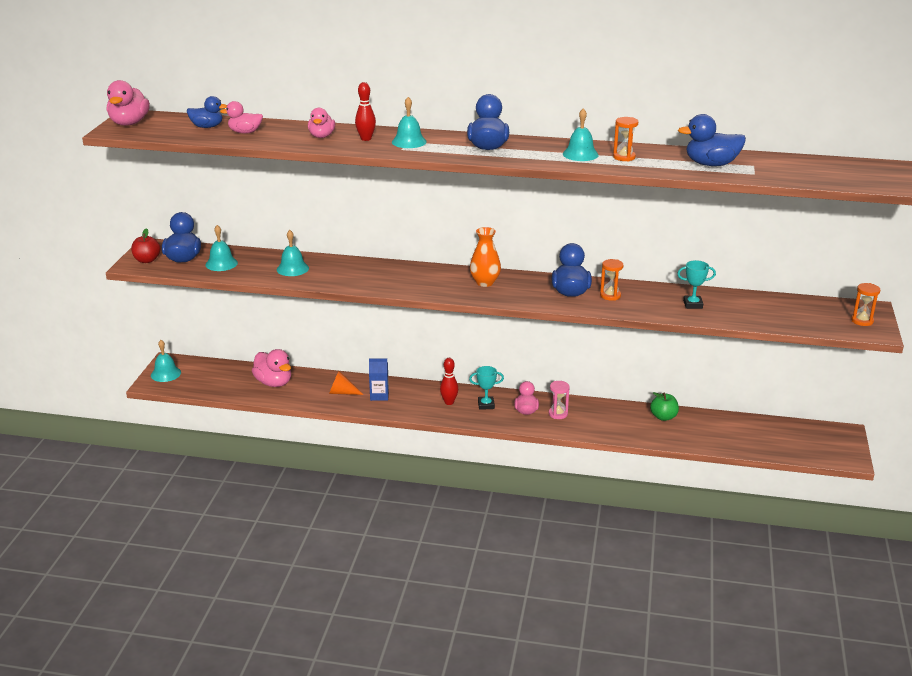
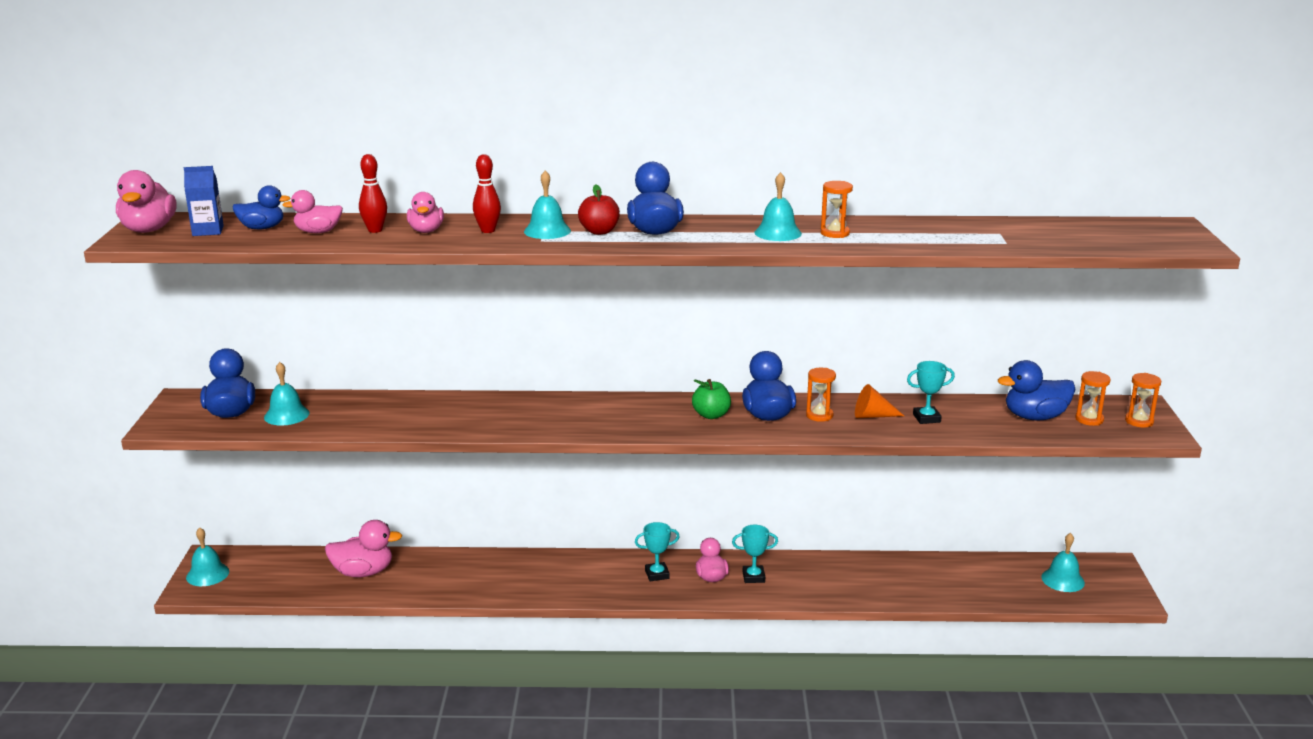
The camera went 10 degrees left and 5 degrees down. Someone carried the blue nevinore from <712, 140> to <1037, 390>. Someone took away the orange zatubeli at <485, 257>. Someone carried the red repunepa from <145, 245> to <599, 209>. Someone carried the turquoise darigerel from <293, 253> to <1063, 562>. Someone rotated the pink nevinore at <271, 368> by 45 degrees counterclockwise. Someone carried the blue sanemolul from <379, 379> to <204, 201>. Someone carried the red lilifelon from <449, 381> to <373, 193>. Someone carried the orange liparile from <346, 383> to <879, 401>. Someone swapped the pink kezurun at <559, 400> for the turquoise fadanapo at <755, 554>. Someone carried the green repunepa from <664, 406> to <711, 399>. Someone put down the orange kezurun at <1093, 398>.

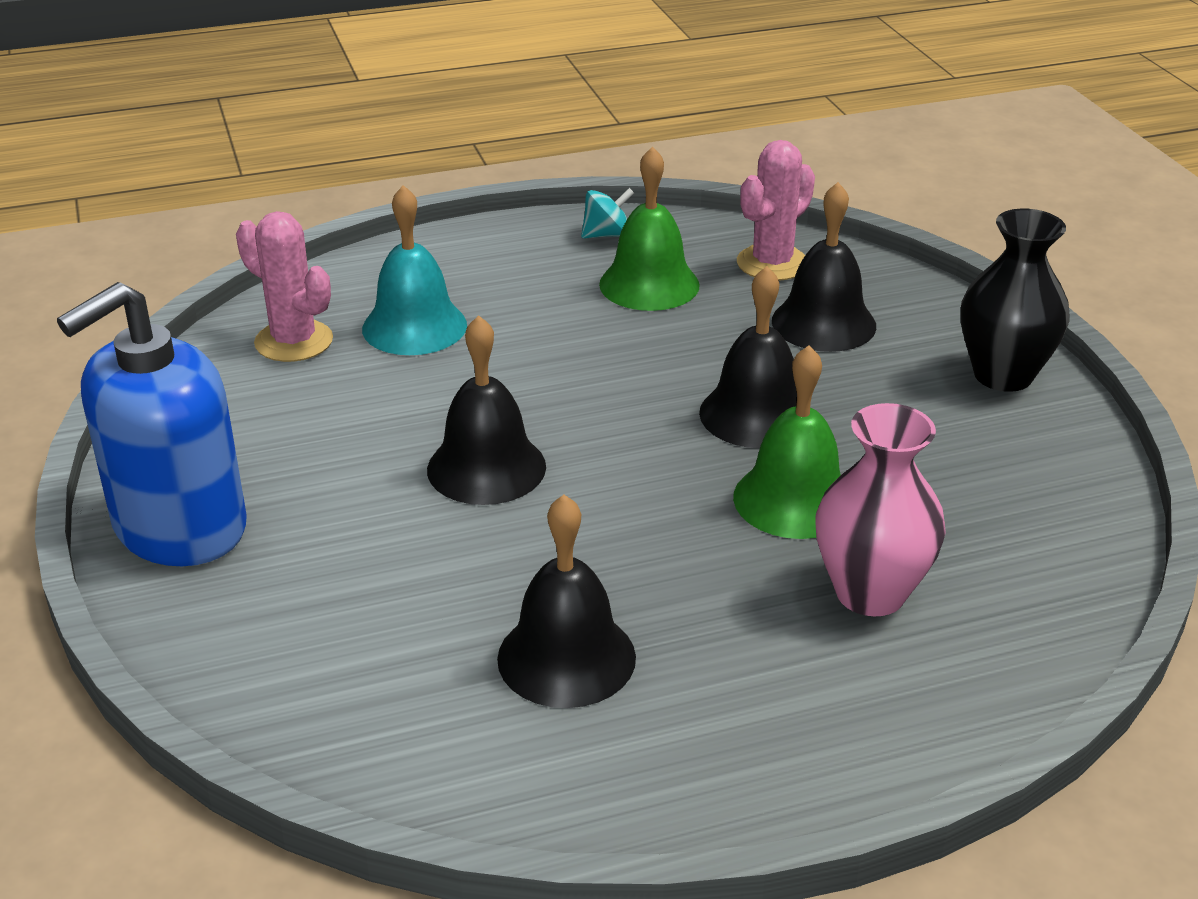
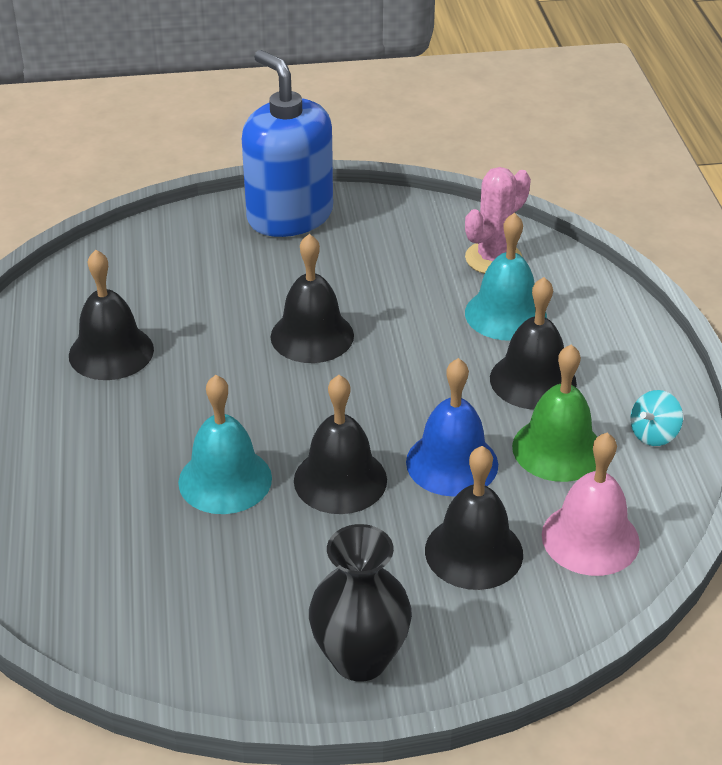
The camera went 100 degrees right and 5 degrees up. Someone swapped the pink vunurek at <776, 210> for the pink darigerel at <591, 504>. Someone rotated the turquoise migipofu at <607, 213> by 60 degrees clockwise. Someone repainted the green darigerel at <787, 442>, which became the turquoise darigerel at <225, 444>. Someone took away the pink zatubeli at <880, 509>. Someone put down the black darigerel at <533, 343>. Someone put down the blue darigerel at <452, 427>.

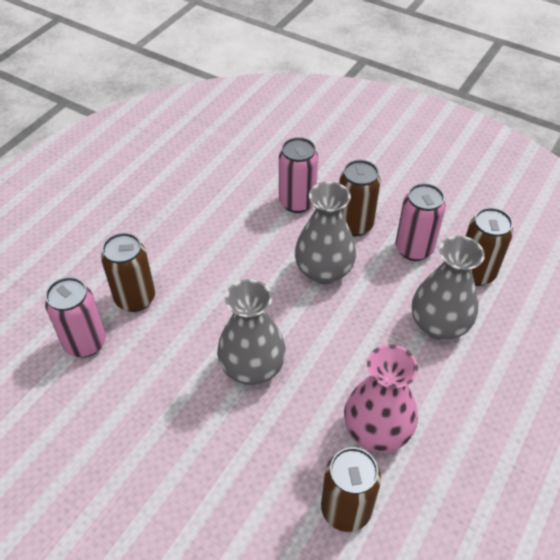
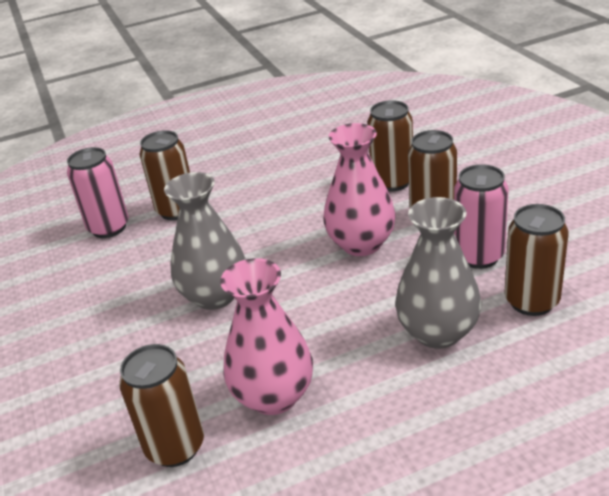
The camera went 40 degrees right and 15 degrees down. Someone repainted the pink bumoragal at <298, 175>, which became the brown bumoragal at <390, 146>. Someone repainted the grey zatubeli at <325, 232>, which became the pink zatubeli at <359, 189>.

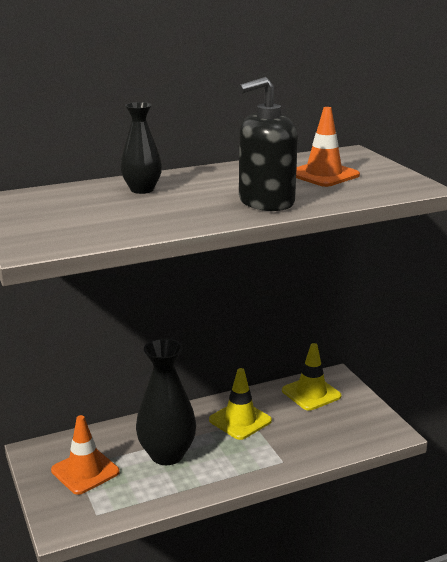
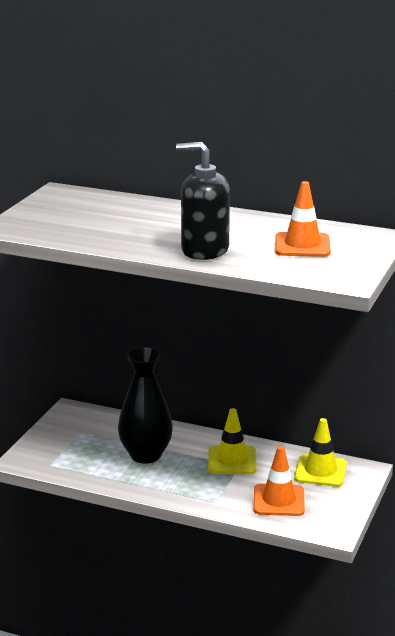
The camera went 45 degrees right and 0 degrees up. Someone took away the black zatubeli at <141, 148>. Someone carried the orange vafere from <85, 455> to <279, 481>.

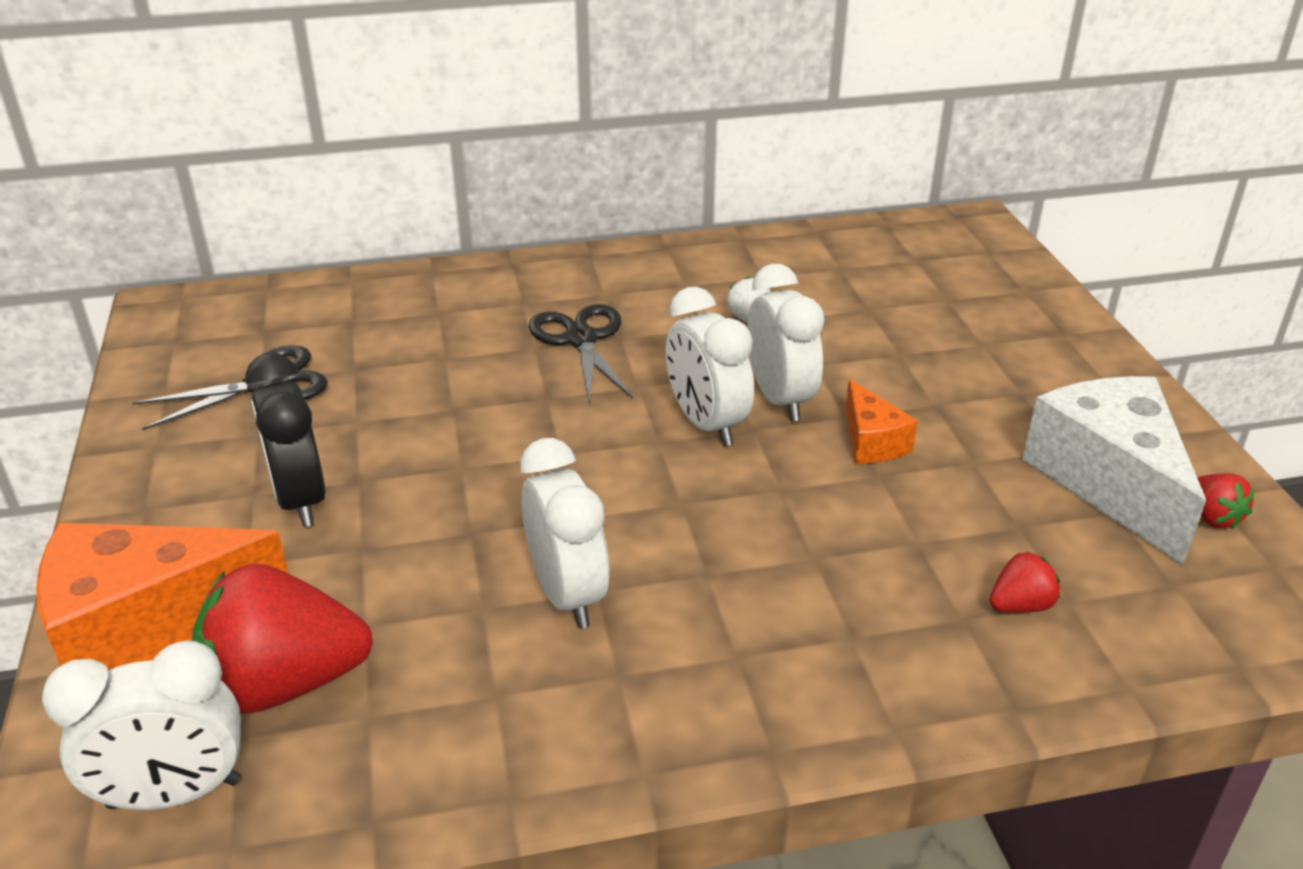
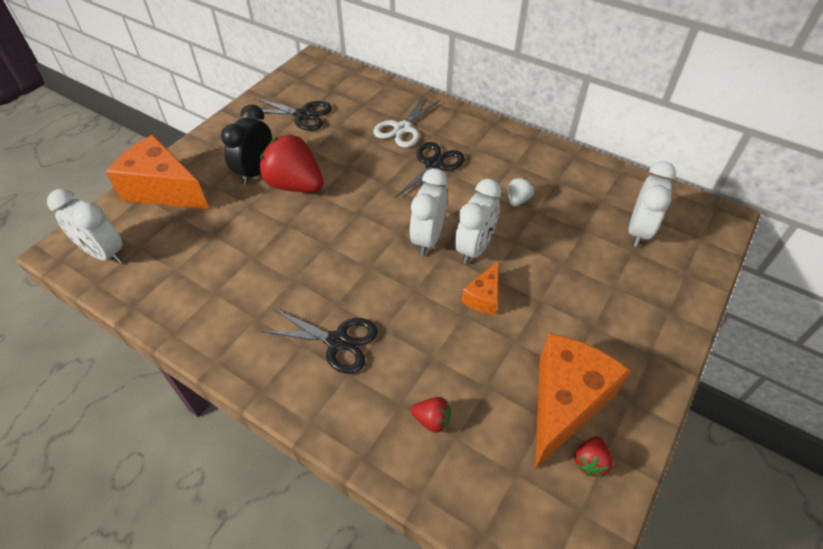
The camera went 45 degrees right and 15 degrees up. Someone repainted the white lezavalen at <1114, 470>, which became the orange lezavalen at <583, 401>. Someone carried the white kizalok from <564, 533> to <652, 204>. Someone carried the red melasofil from <282, 638> to <292, 163>. Someone put down the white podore at <406, 122>. Someone put down the black podore at <319, 341>.

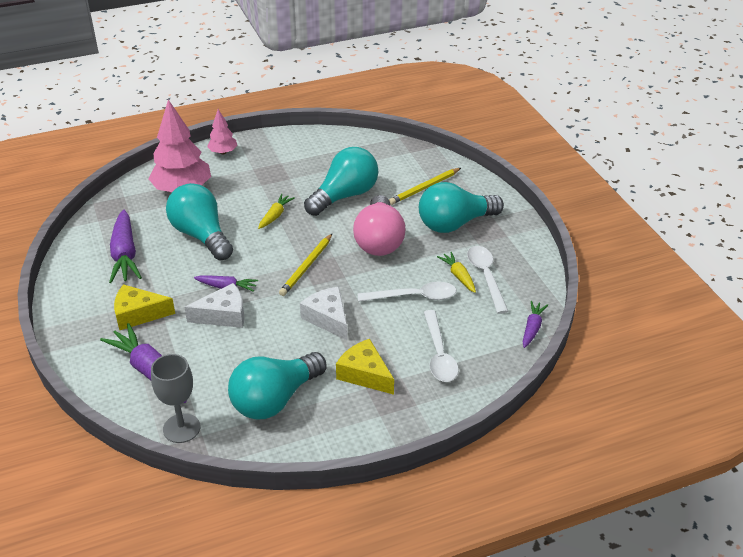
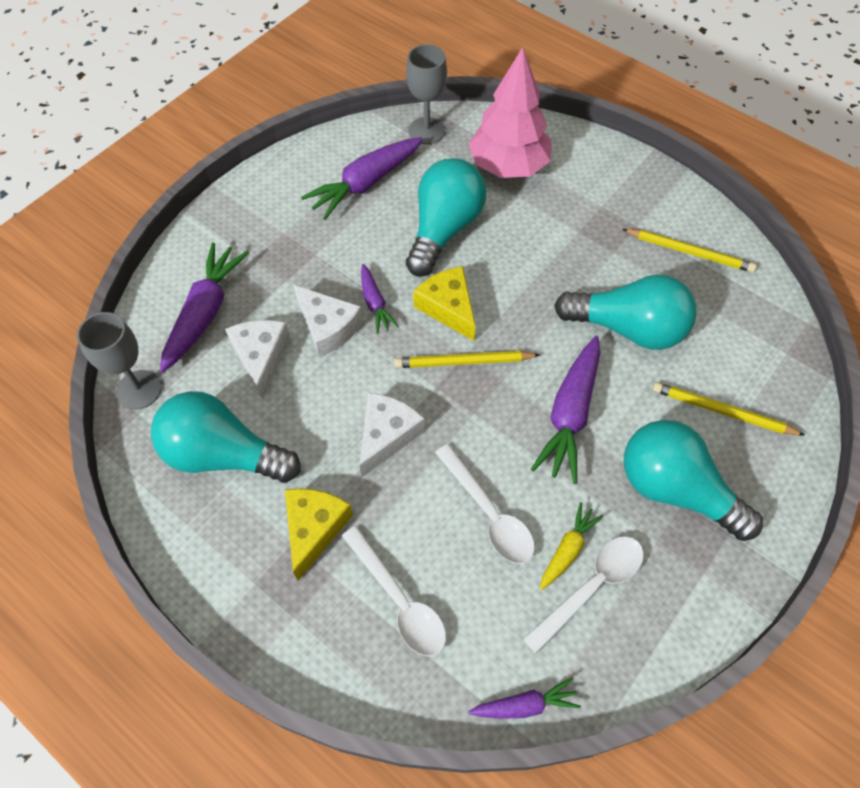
The camera went 60 degrees right and 20 degrees up. Someone took away the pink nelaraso at <222, 131>. Someone took away the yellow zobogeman at <276, 211>. Someone swapped the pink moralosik at <379, 225> for the purple zobogeman at <565, 410>. Someone carried the yellow lezavalen from <144, 307> to <444, 303>. Someone rotated the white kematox at <441, 346> by 90 degrees counterclockwise. Someone put down the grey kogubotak at <426, 94>. Someone put down the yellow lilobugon at <689, 250>. Someone put down the white lezavalen at <257, 359>.

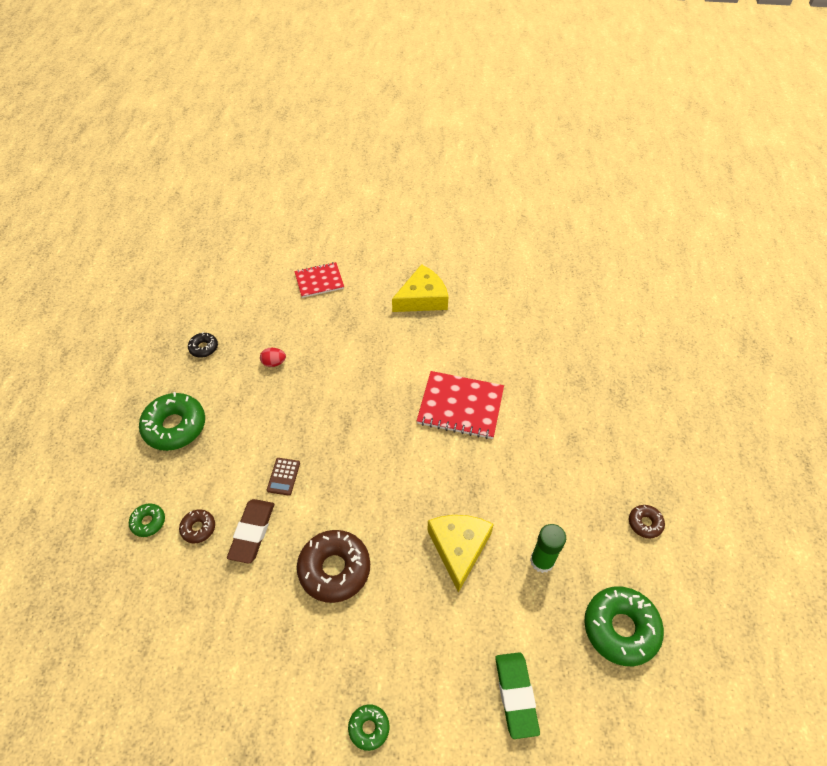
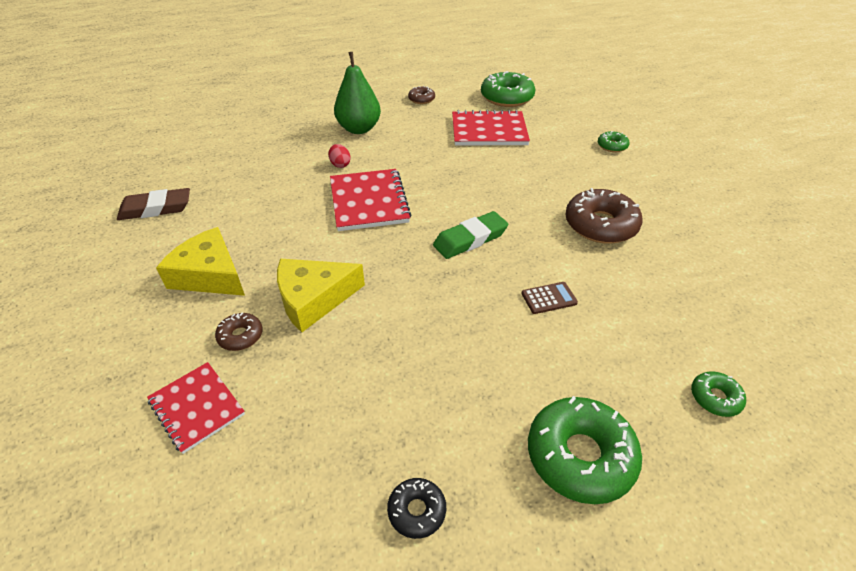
The camera went 115 degrees left and 10 degrees down. Someone carried the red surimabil from <273, 357> to <340, 156>. Someone carried the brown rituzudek from <250, 531> to <153, 204>. Someone carried the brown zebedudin from <197, 526> to <239, 332>. Someone carried the yellow lezavalen from <460, 554> to <321, 295>. Someone swapped the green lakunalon at <548, 548> for the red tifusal at <491, 127>. Someone carried the green rituzudek from <517, 695> to <470, 235>. Someone carried the green zebedudin from <369, 727> to <614, 141>. Someone put down the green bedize at <357, 93>.

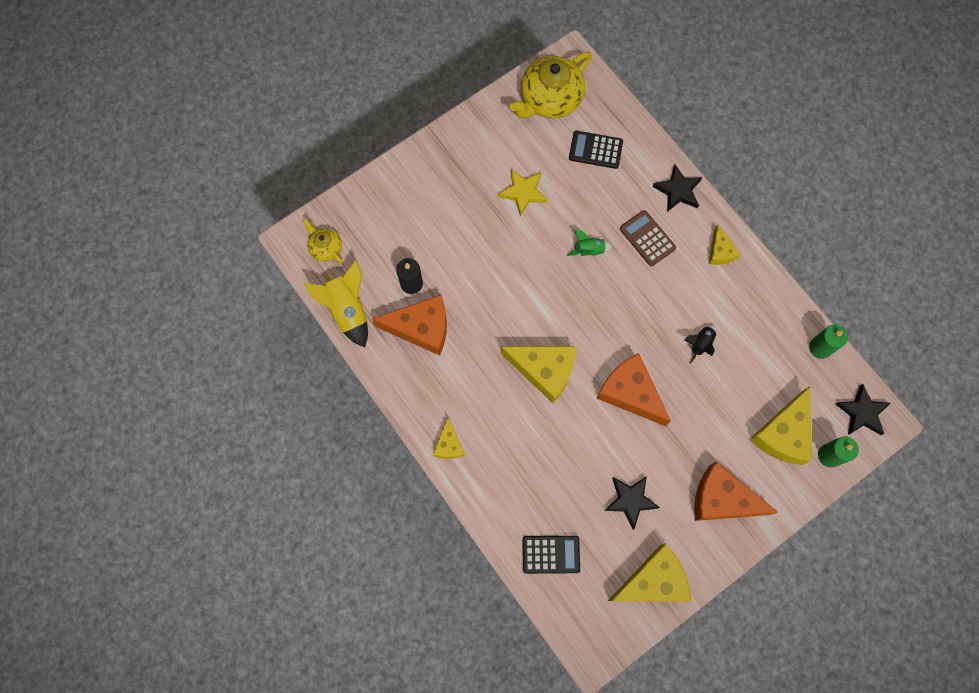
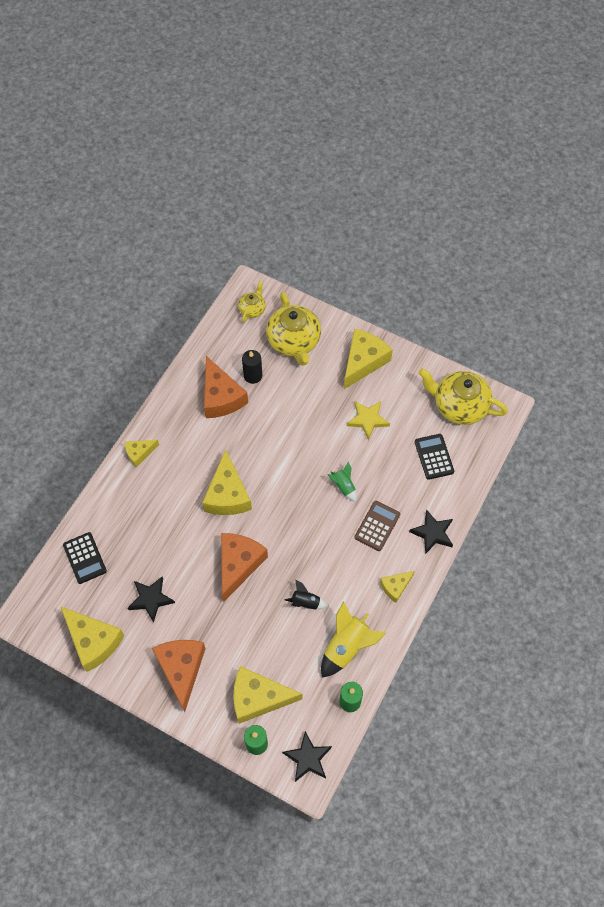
The camera went 65 degrees right and 10 degrees down. Someone carried the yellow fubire from <336, 303> to <353, 639>. Someone put down the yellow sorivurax at <293, 329>. Someone put down the yellow lezavalen at <368, 359>.

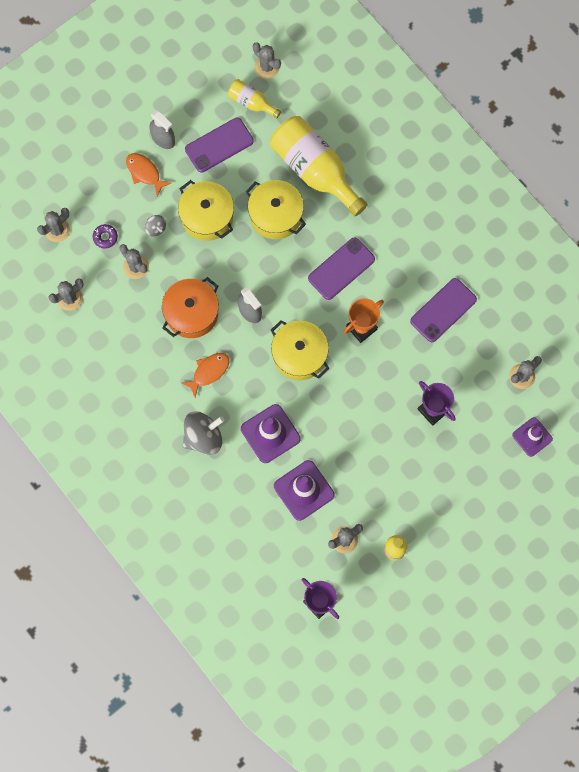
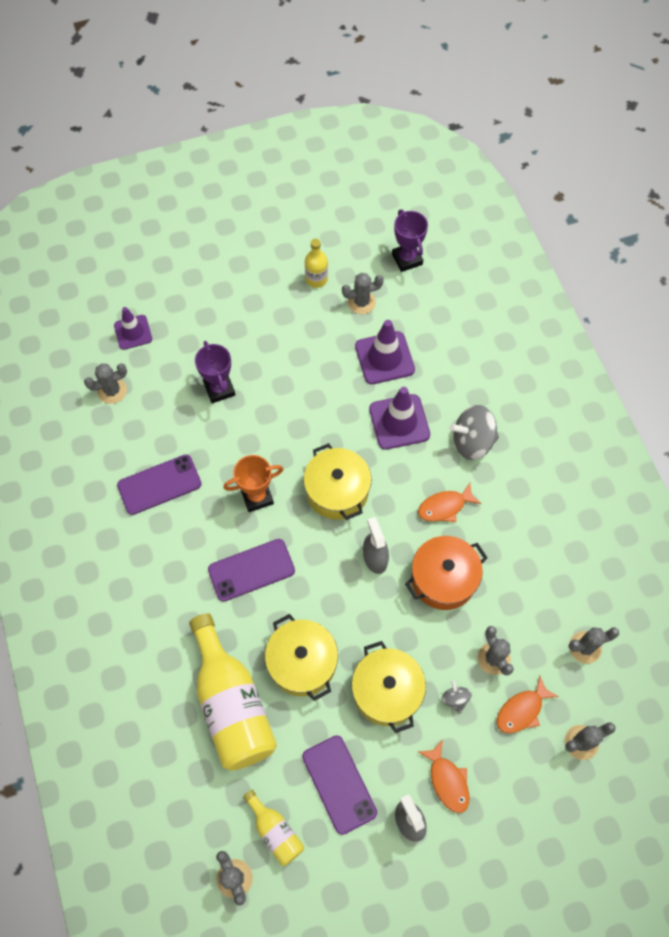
The camera went 160 degrees left and 10 degrees down. Someone rotated the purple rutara at <219, 145> by 75 degrees clockwise. Someone swapped the purple zebedudin at <105, 236> for the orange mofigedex at <528, 705>.

